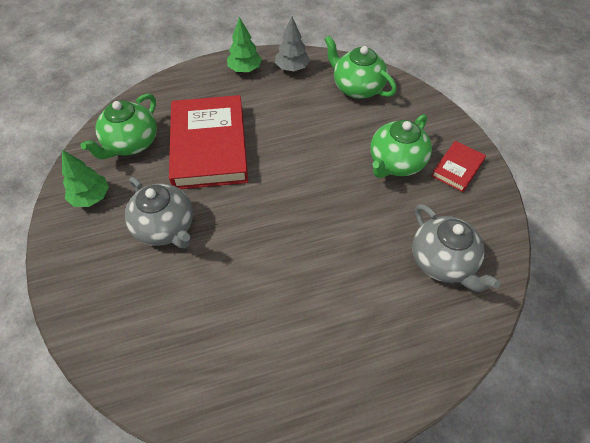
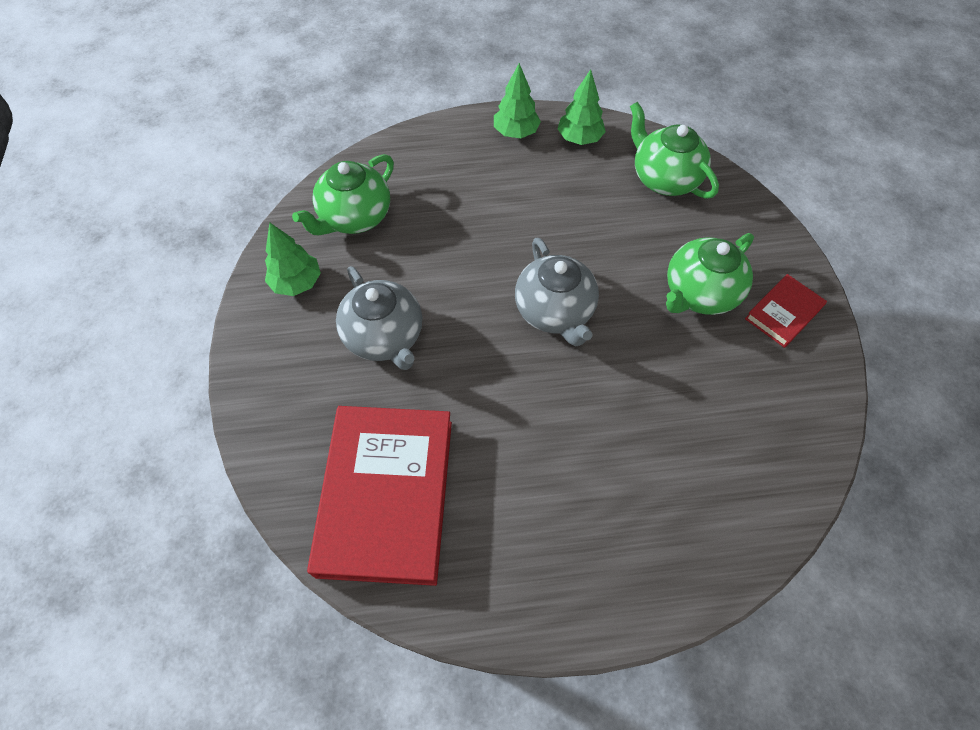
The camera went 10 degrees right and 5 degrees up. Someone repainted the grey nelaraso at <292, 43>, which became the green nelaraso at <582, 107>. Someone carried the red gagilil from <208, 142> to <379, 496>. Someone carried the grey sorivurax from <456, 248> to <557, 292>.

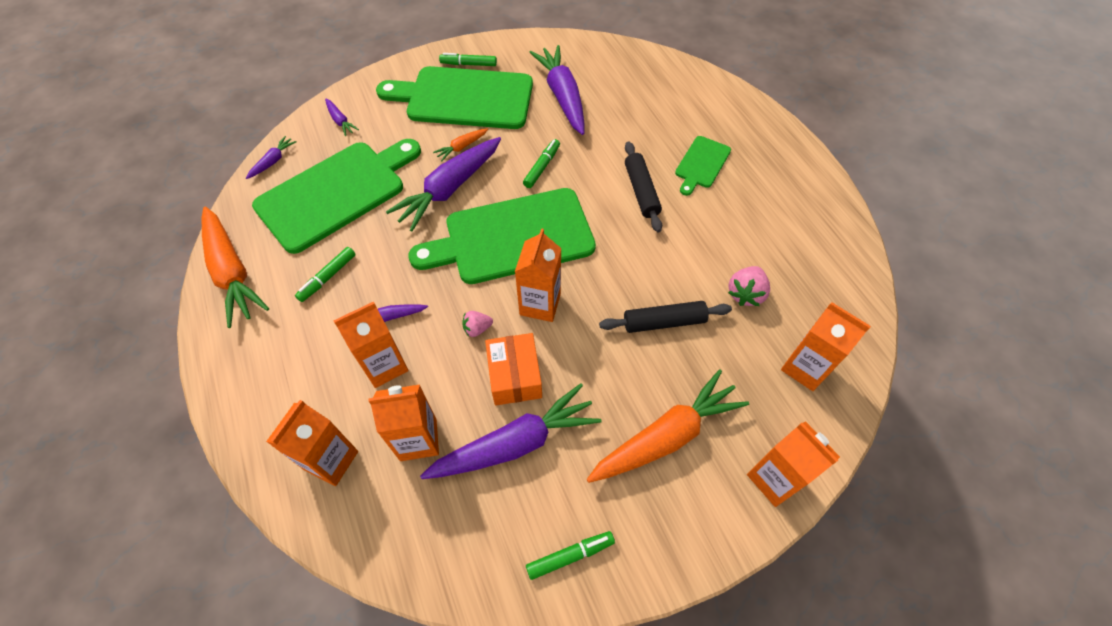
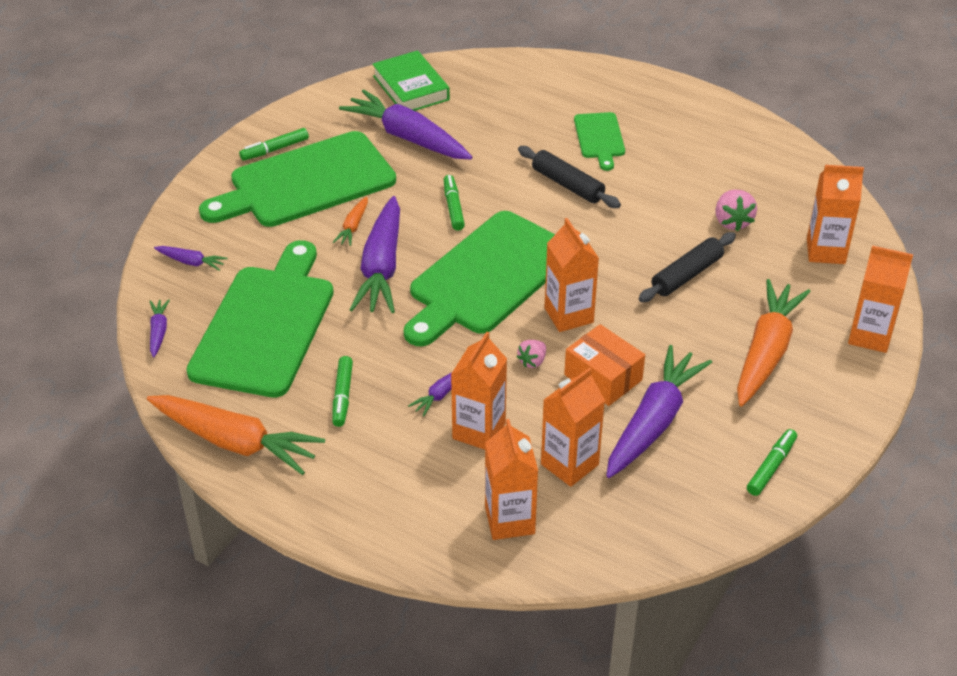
The camera went 35 degrees left and 15 degrees down. Someone put down the green gagilil at <411, 80>.

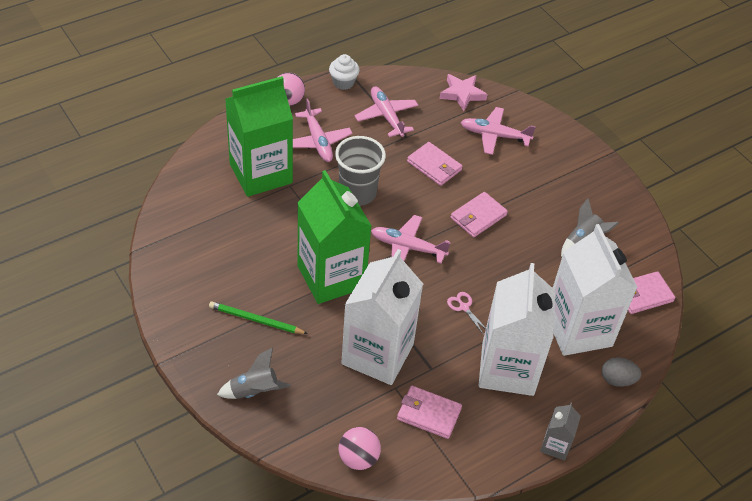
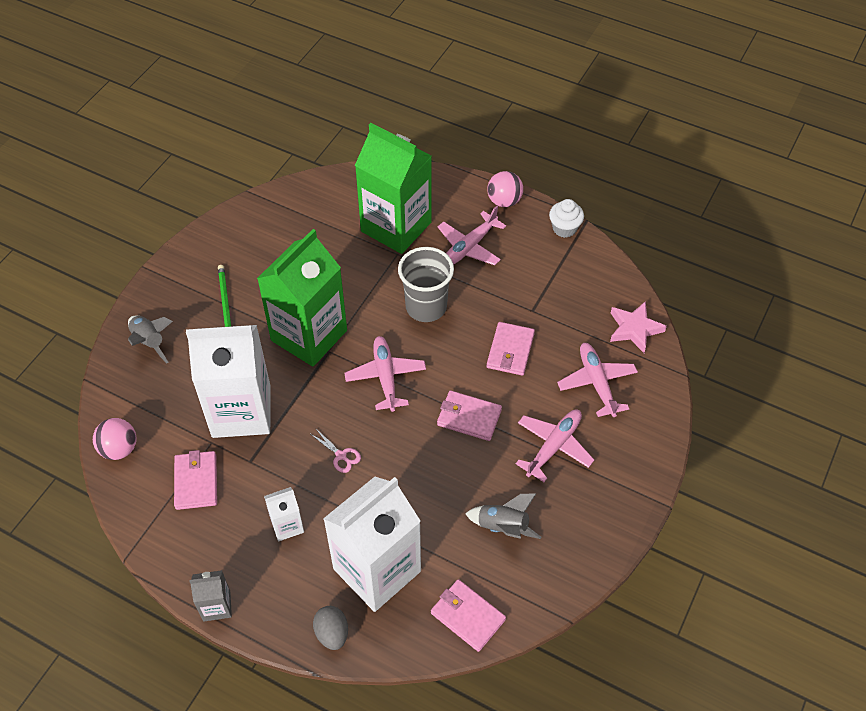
The camera went 65 degrees right and 5 degrees up. Someone carried the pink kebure from <386, 112> to <555, 446>. Someone scaled the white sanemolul at <517, 329> by 0.44. Someone rotated the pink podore at <466, 313> by 105 degrees clockwise.

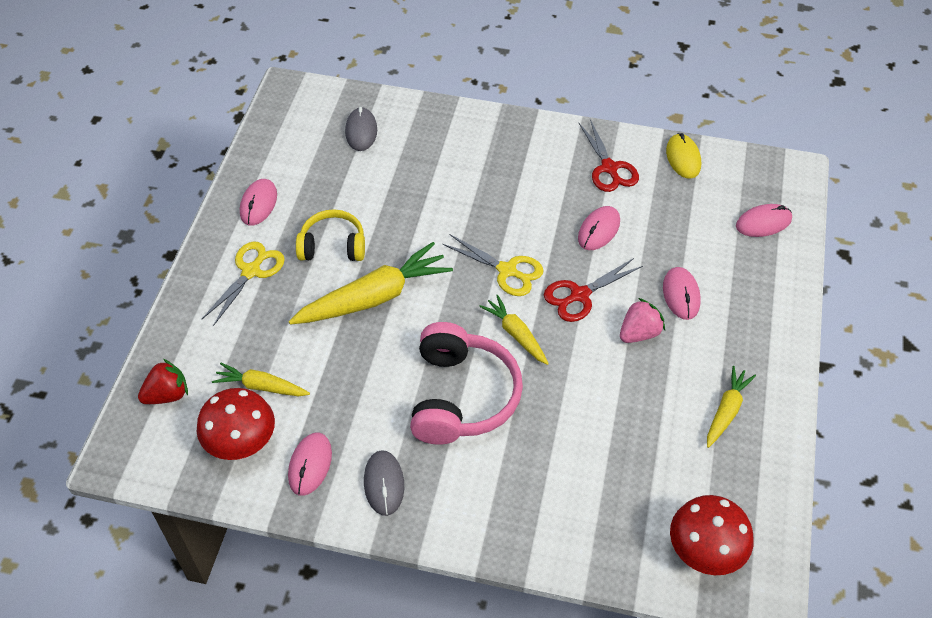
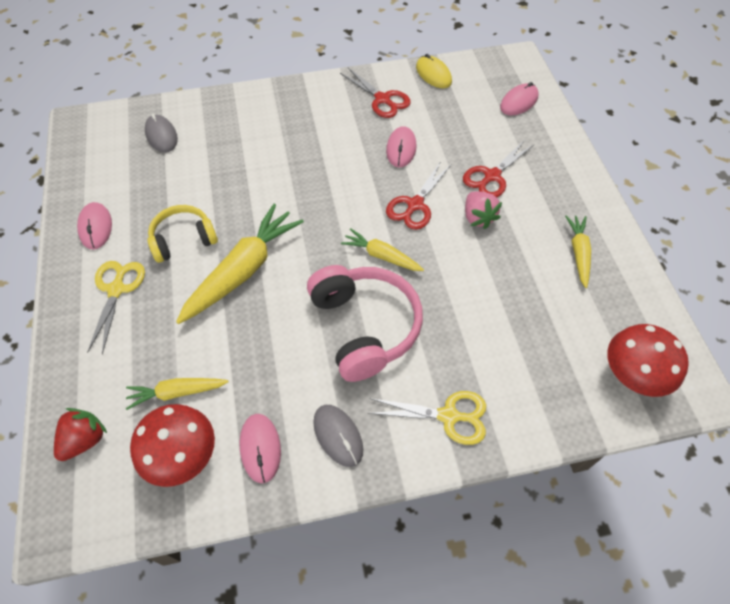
The camera went 25 degrees left and 5 degrees up. Someone carried the yellow podore from <493, 265> to <427, 418>. Someone swapped the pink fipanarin at <682, 293> for the red podore at <499, 168>. Someone rotated the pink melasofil at <642, 320> by 135 degrees clockwise.

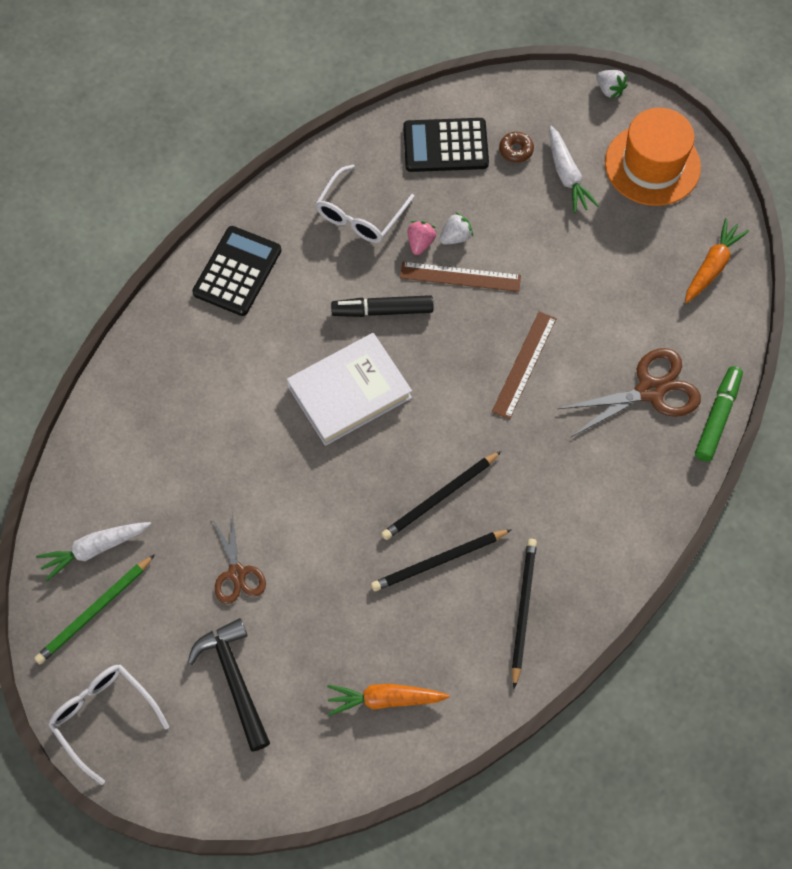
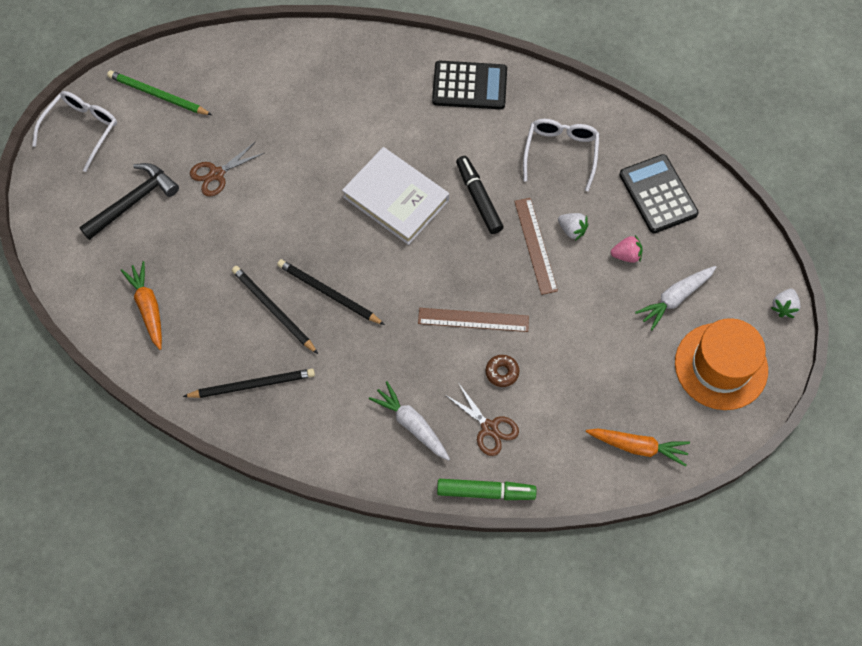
The camera went 70 degrees right and 0 degrees up. Someone carried the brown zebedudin from <516, 147> to <502, 371>. Someone rotated the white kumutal at <365, 204> by 90 degrees clockwise. Someone carried the pink melasofil from <422, 238> to <627, 249>. Someone scaled the brown podore at <629, 392> by 0.64. Someone carried the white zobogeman from <93, 552> to <409, 421>.

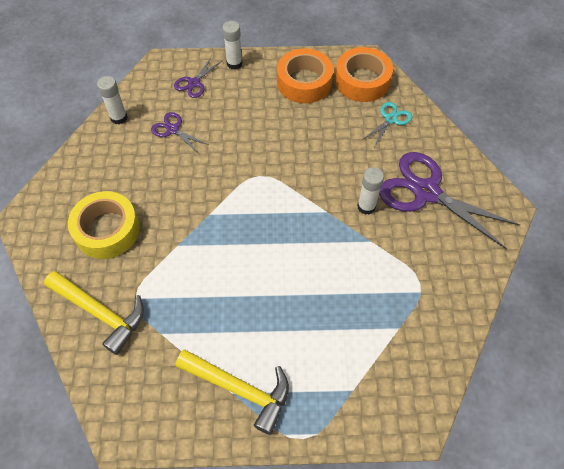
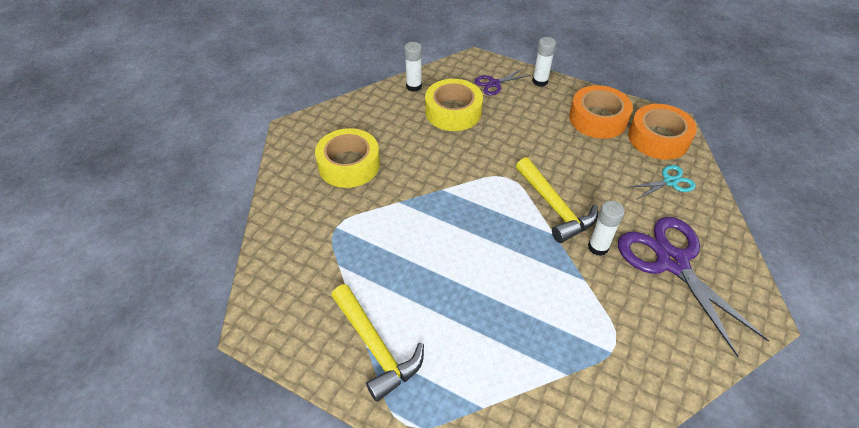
The camera went 30 degrees right and 10 degrees down. Someone swapped the purple podore at <180, 133> for the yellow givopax at <454, 105>. Someone carried the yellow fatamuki from <94, 313> to <557, 200>.

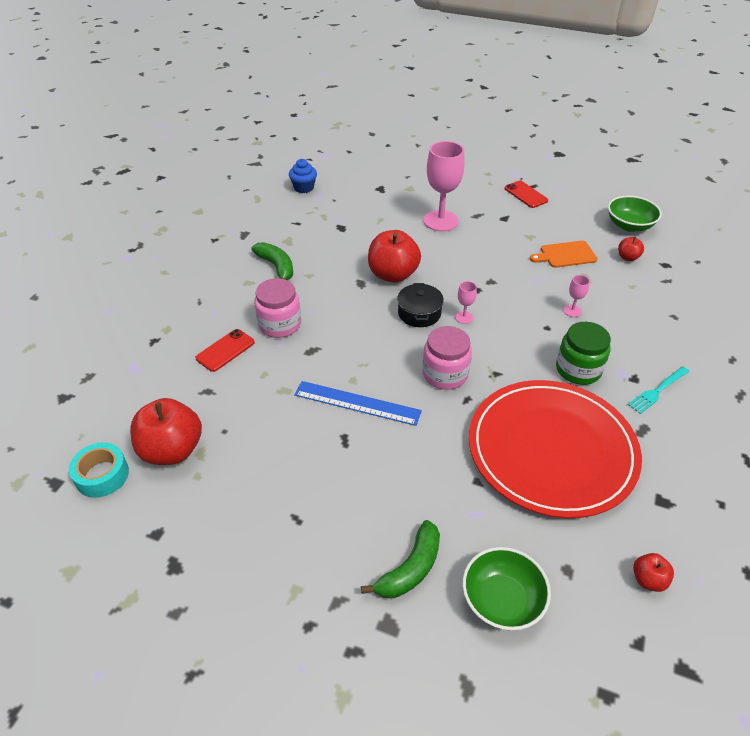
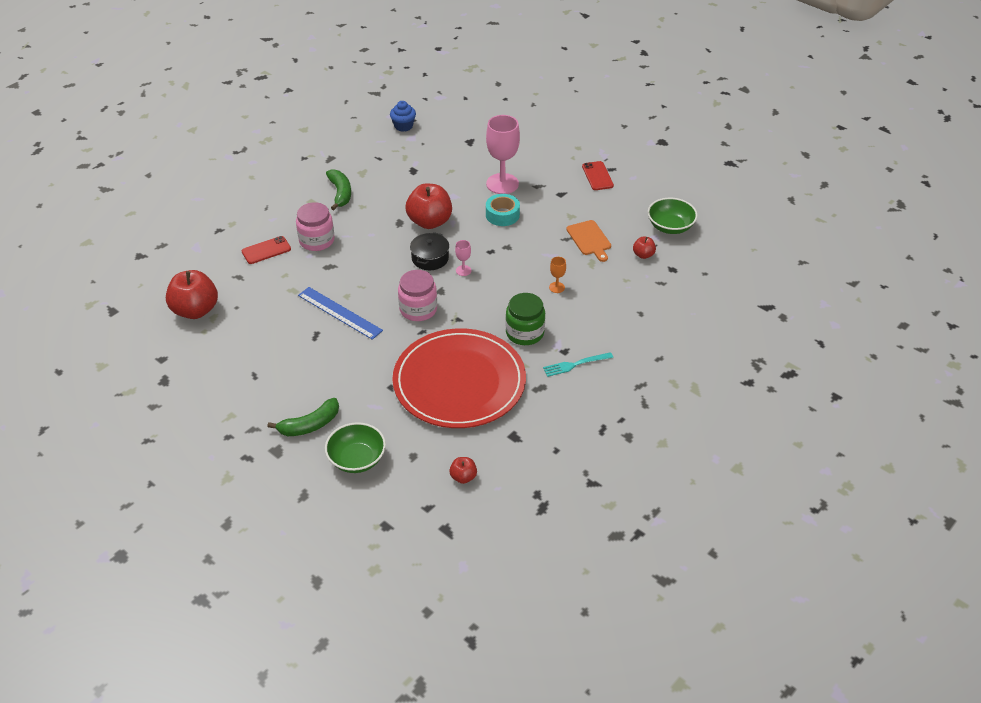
The camera went 20 degrees right and 0 degrees up. Someone rotated the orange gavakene at <564, 254> by 120 degrees counterclockwise. Someone repainted the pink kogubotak at <576, 296>, which became the orange kogubotak at <557, 275>. Someone carried the turquoise givopax from <99, 470> to <503, 210>.

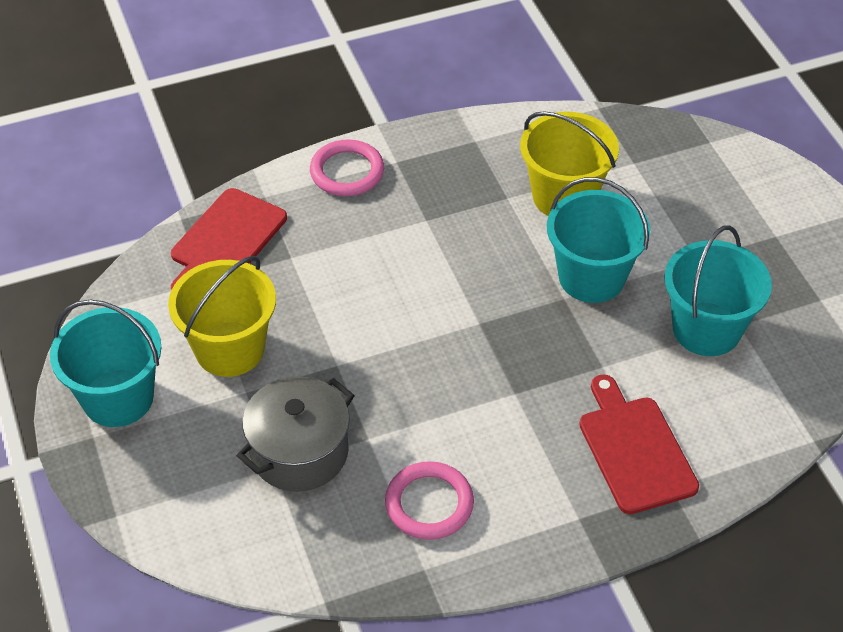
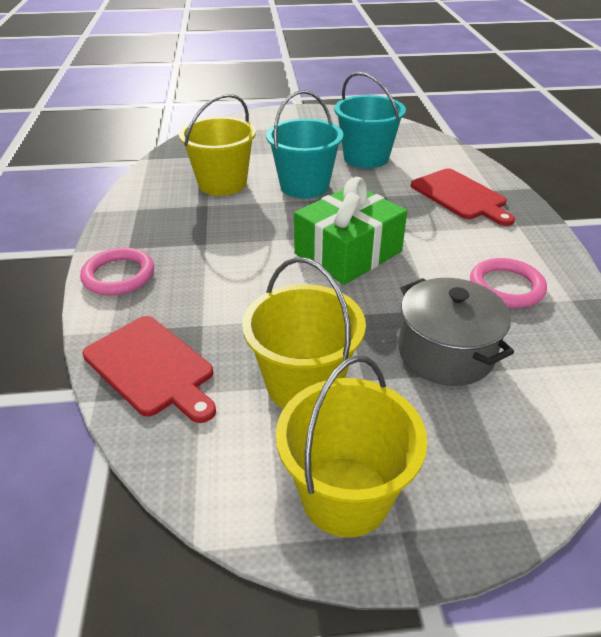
The camera went 75 degrees left and 10 degrees down. Someone repainted the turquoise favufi at <105, 363>, which became the yellow favufi at <351, 446>. Someone rotated the red gavakene at <639, 444> by 120 degrees counterclockwise. Someone put down the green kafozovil at <350, 231>.

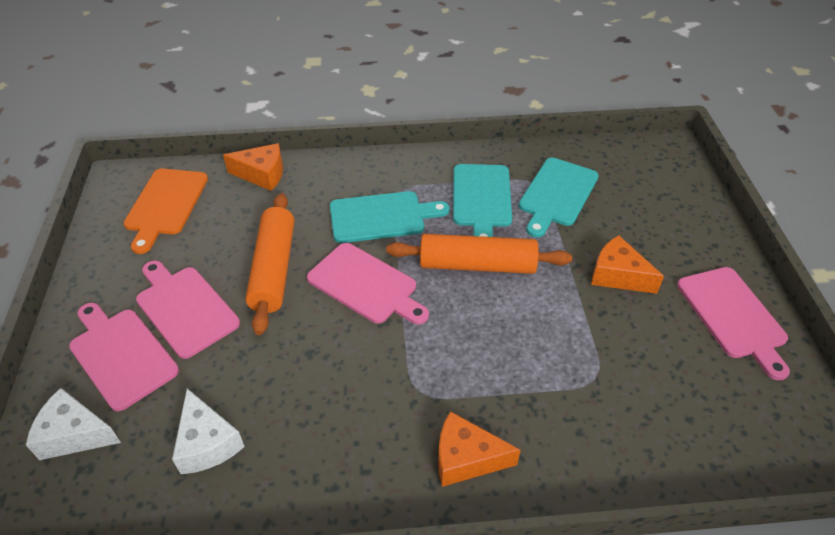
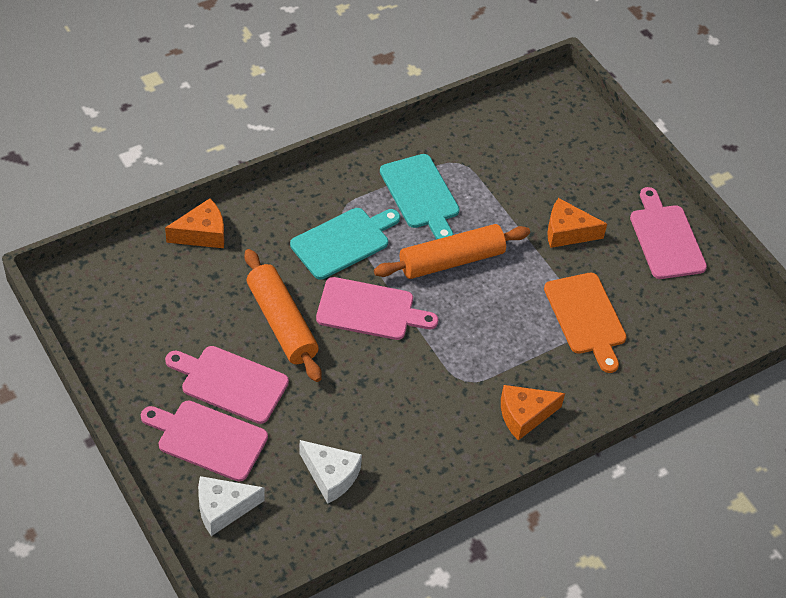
The camera went 30 degrees left and 5 degrees up. Someone took away the turquoise gavakene at <559, 198>. Someone carried the orange gavakene from <166, 211> to <585, 323>. Someone rotated the pink gavakene at <733, 324> by 150 degrees counterclockwise.

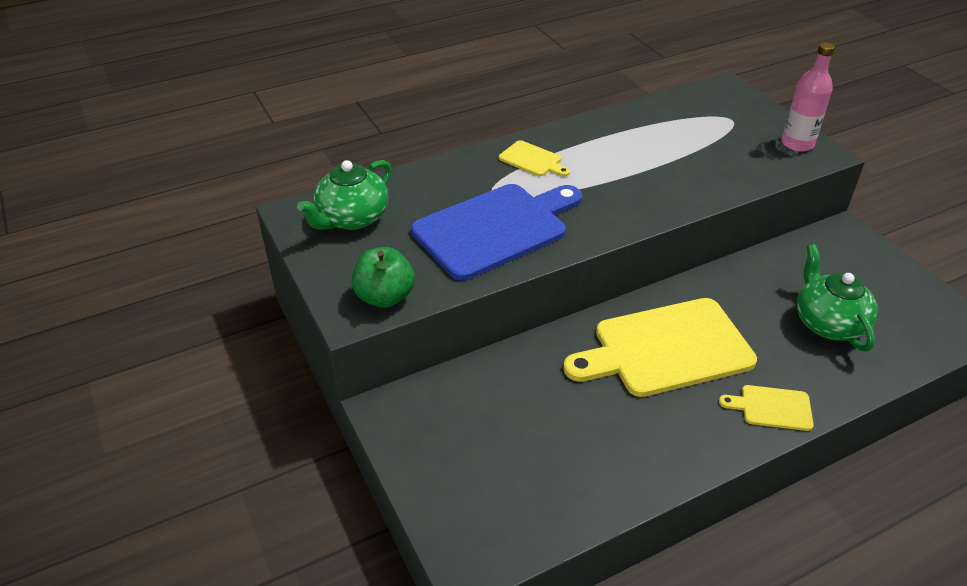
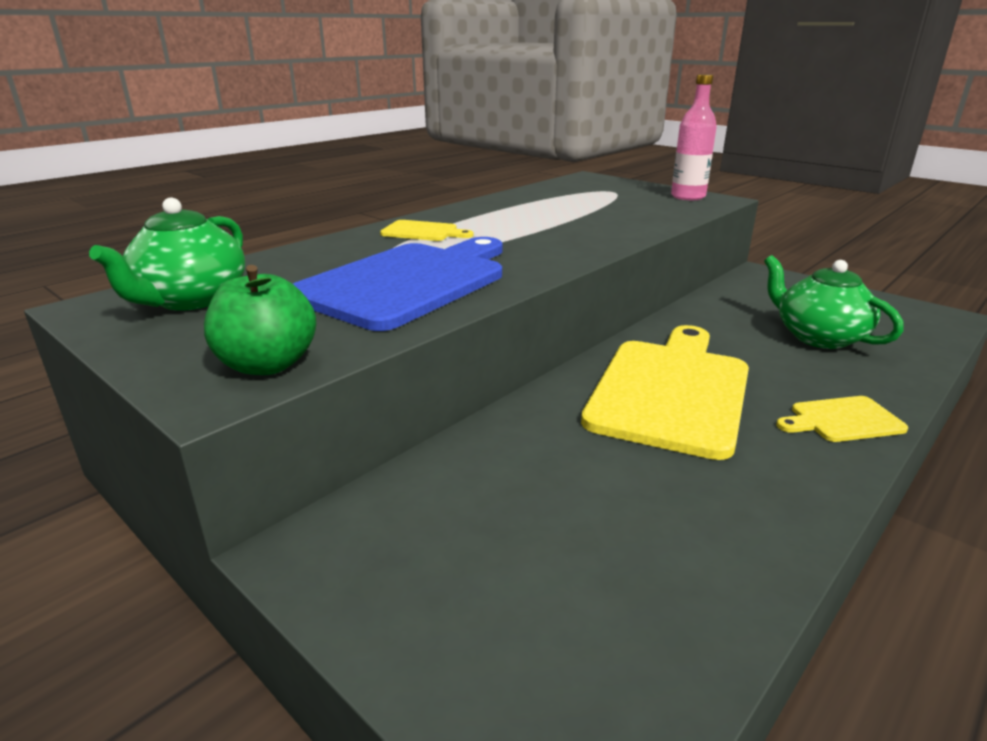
The camera went 20 degrees left and 15 degrees down. Someone rotated the yellow gavakene at <660, 347> by 150 degrees clockwise.

